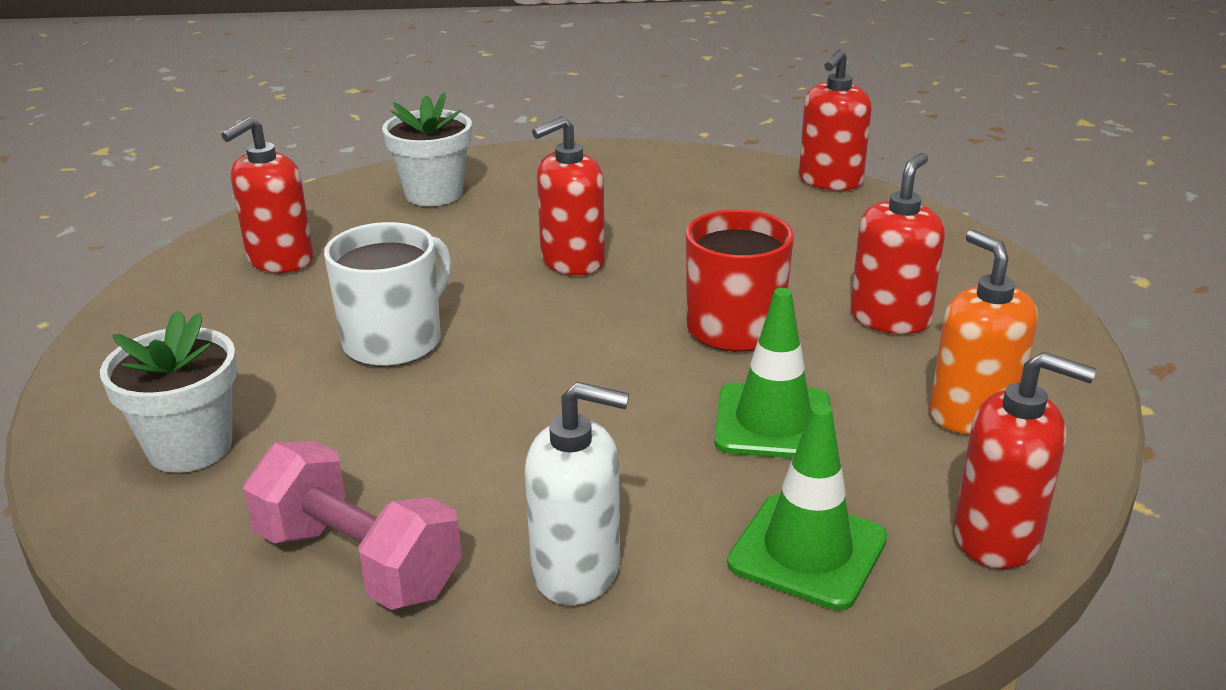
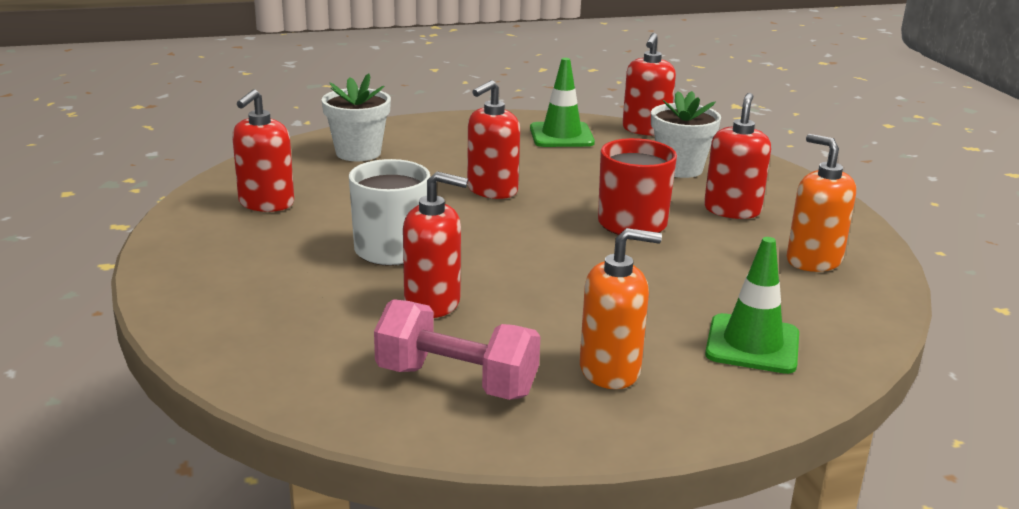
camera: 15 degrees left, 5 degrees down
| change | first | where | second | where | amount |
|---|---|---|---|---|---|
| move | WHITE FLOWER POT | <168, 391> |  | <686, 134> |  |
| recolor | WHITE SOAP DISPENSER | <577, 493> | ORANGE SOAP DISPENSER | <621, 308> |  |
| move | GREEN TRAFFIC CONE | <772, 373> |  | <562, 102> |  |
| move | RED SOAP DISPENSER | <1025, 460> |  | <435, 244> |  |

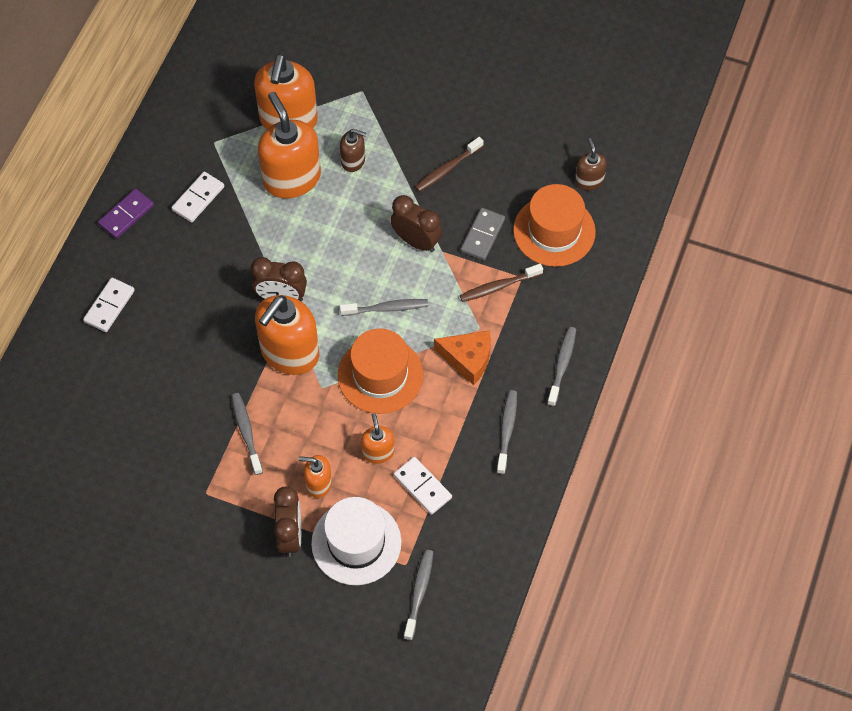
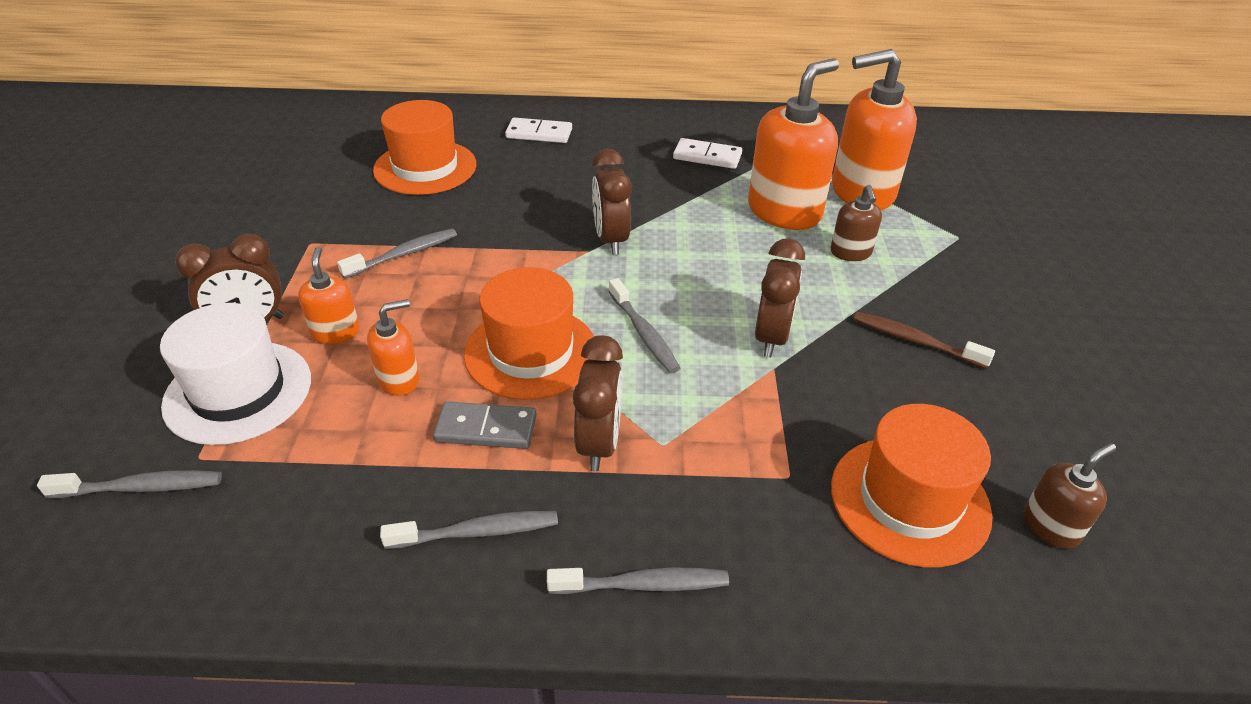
camera: 70 degrees right, 20 degrees down
| change | first | where | second | where | amount |
|---|---|---|---|---|---|
| delete | PURPLE DOMINO | <126, 214> |  |  |  |
| delete | ORANGE SOAP DISPENSER | <287, 335> |  |  |  |
| delete | WHITE DOMINO | <423, 486> |  |  |  |
| replace | ORANGE CHEESE | <462, 357> | BROWN CLOCK | <598, 403> |  |
| delete | BROWN TOOTHBRUSH | <501, 283> |  |  |  |
| move | GREY DOMINO | <483, 234> |  | <485, 425> |  |
| insert |  |  | ORANGE HAT | <424, 147> |  |

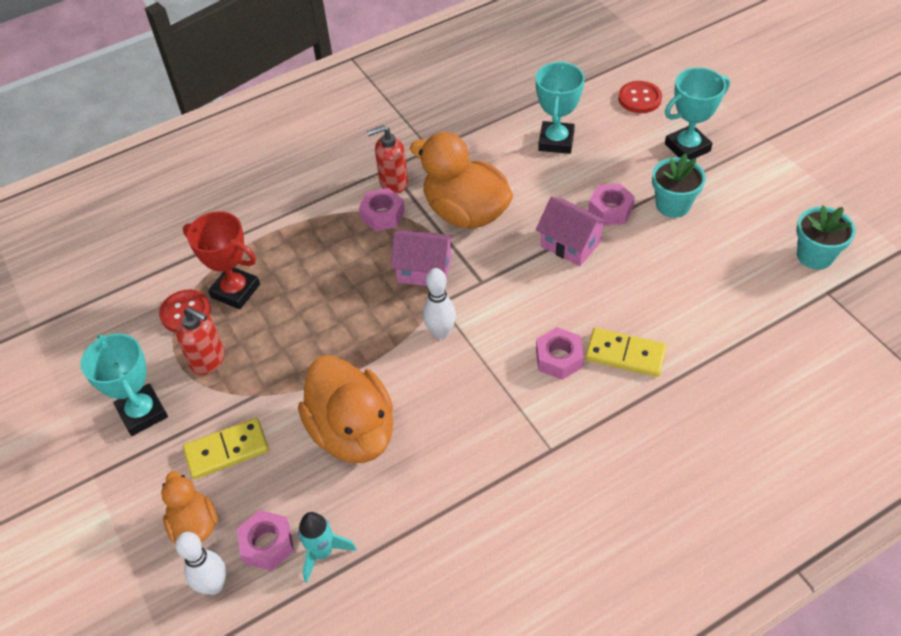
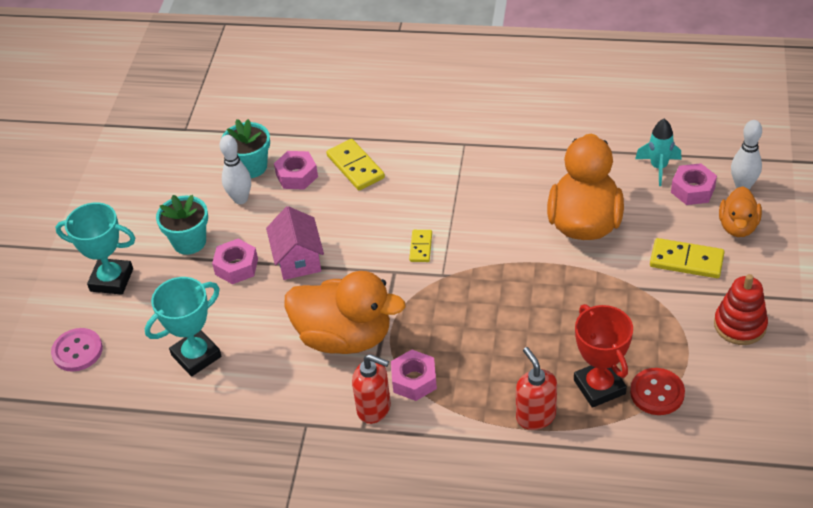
camera: 140 degrees left, 5 degrees down
| change | first | where | second | where | amount |
|---|---|---|---|---|---|
| replace | TURQUOISE TROPHY | <124, 385> | RED STACKING TOY | <741, 309> |  |
| move | RED SOAP DISPENSER | <200, 341> |  | <536, 388> |  |
| delete | PINK HOUSE | <422, 258> |  |  |  |
| rotate | ORANGE DUCK | <461, 180> |  | <344, 312> | 60 degrees counterclockwise |
| move | WHITE BOWLING PIN | <439, 303> |  | <235, 169> |  |
| move | PINK NUT | <560, 353> |  | <296, 170> |  |
| recolor | RED BUTTON | <640, 97> | PINK BUTTON | <77, 350> |  |
| move | TURQUOISE FLOWER POT | <826, 238> |  | <245, 148> |  |
| insert |  |  | YELLOW DOMINO | <420, 246> |  |

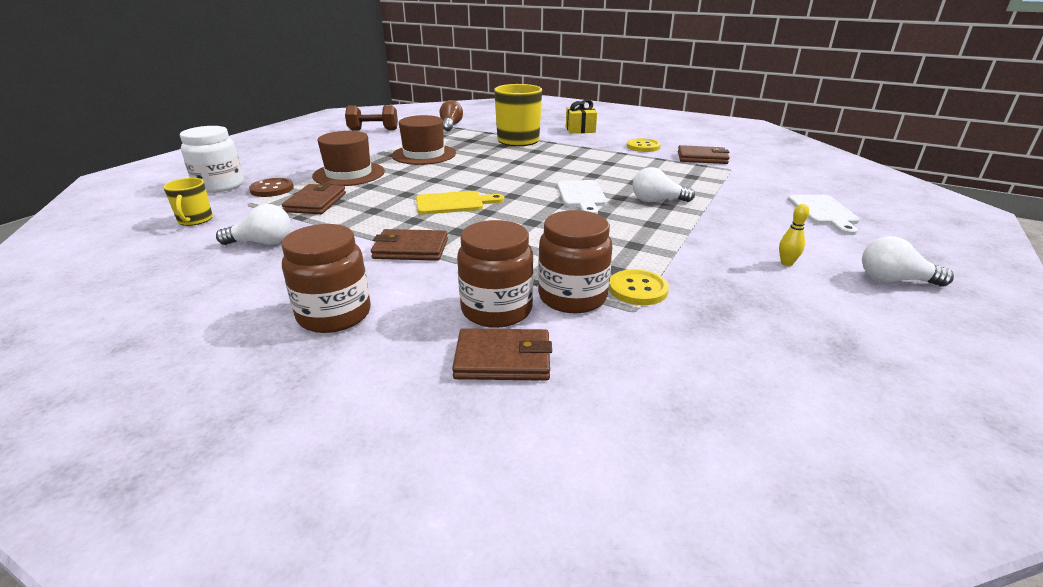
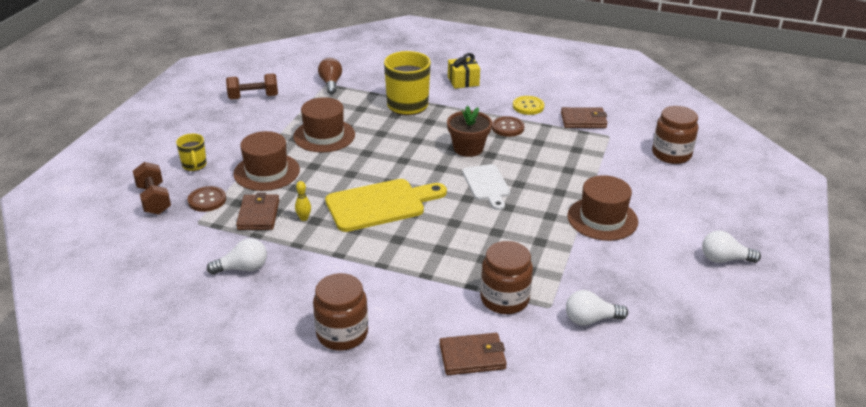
camera: 10 degrees left, 5 degrees up
| change | first | where | second | where | amount |
|---|---|---|---|---|---|
| move | YELLOW MUG | <188, 202> |  | <191, 152> |  |
| replace | WHITE JAR | <212, 159> | BROWN DUMBBELL | <152, 188> |  |
| delete | BROWN WALLET | <409, 245> |  |  |  |
| resize | YELLOW CUTTING BOARD | <460, 202> |  | <386, 205> | x1.59 |
| move | BROWN JAR | <495, 274> |  | <675, 135> |  |
| delete | YELLOW BUTTON | <639, 287> |  |  |  |
| move | WHITE LIGHT BULB | <664, 184> |  | <597, 308> |  |
| move | YELLOW BOWLING PIN | <794, 235> |  | <303, 201> |  |
| delete | WHITE CUTTING BOARD | <824, 215> |  |  |  |
| insert |  |  | BROWN FLOWER POT | <469, 131> |  |
| insert |  |  | BROWN BUTTON | <508, 126> |  |
| insert |  |  | BROWN HAT | <602, 208> |  |

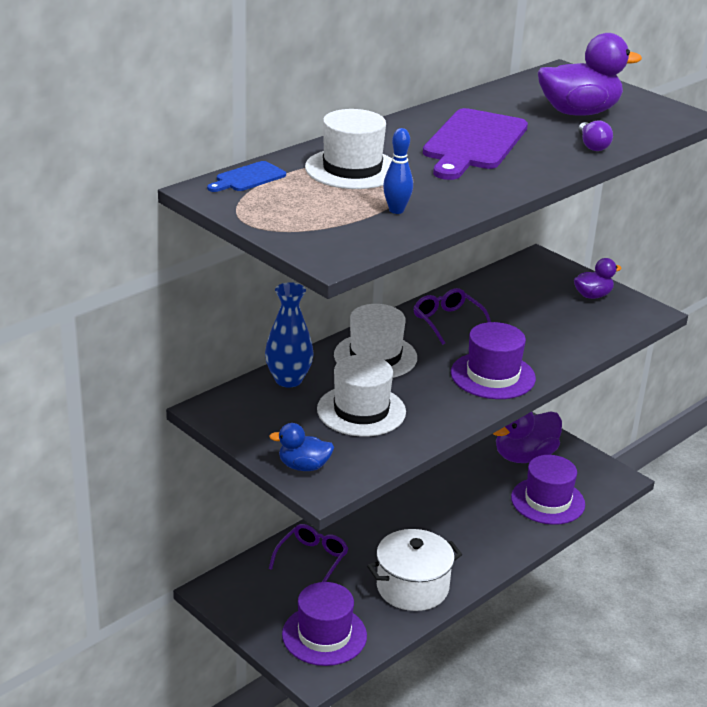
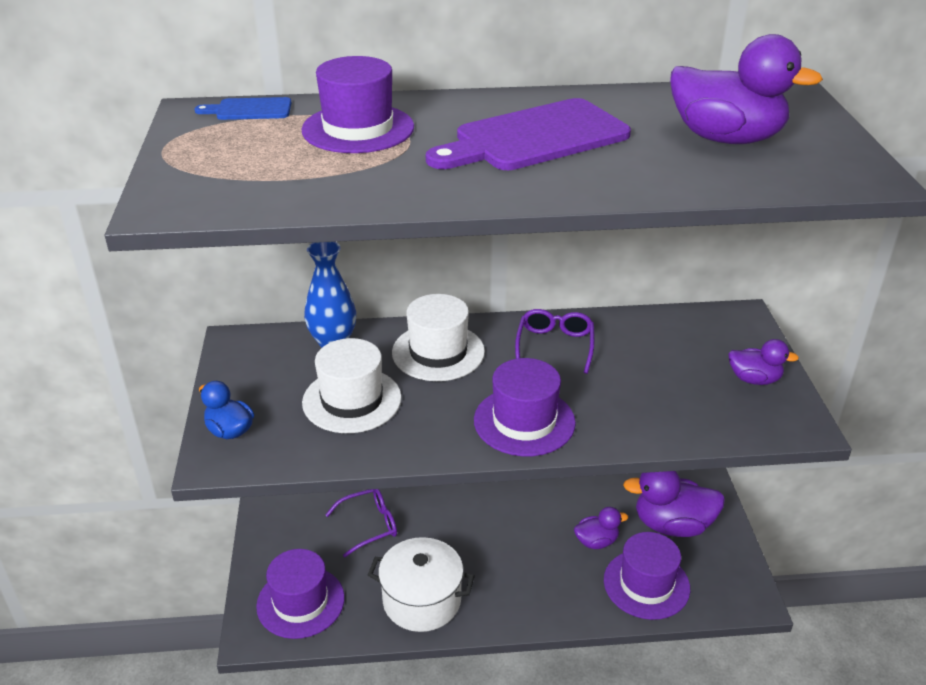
camera: 40 degrees right, 5 degrees up
| change | first | where | second | where | amount |
|---|---|---|---|---|---|
| recolor | WHITE HAT | <348, 149> | PURPLE HAT | <358, 104> |  |
| delete | BLUE BOWLING PIN | <398, 171> |  |  |  |
| delete | PURPLE LIGHT BULB | <595, 135> |  |  |  |
| insert |  |  | PURPLE DUCK | <601, 528> |  |

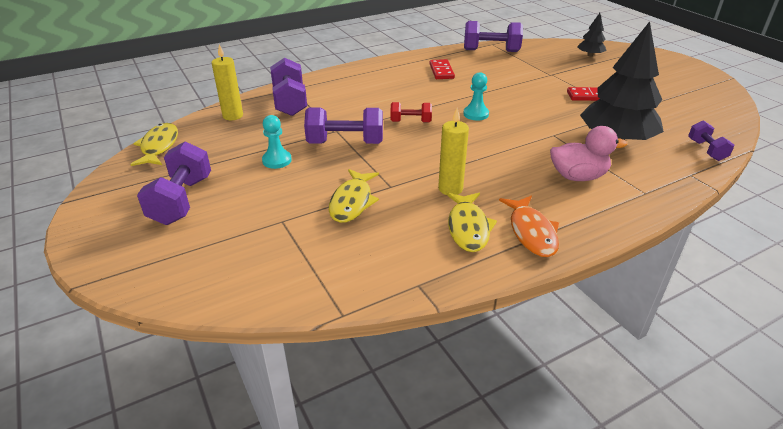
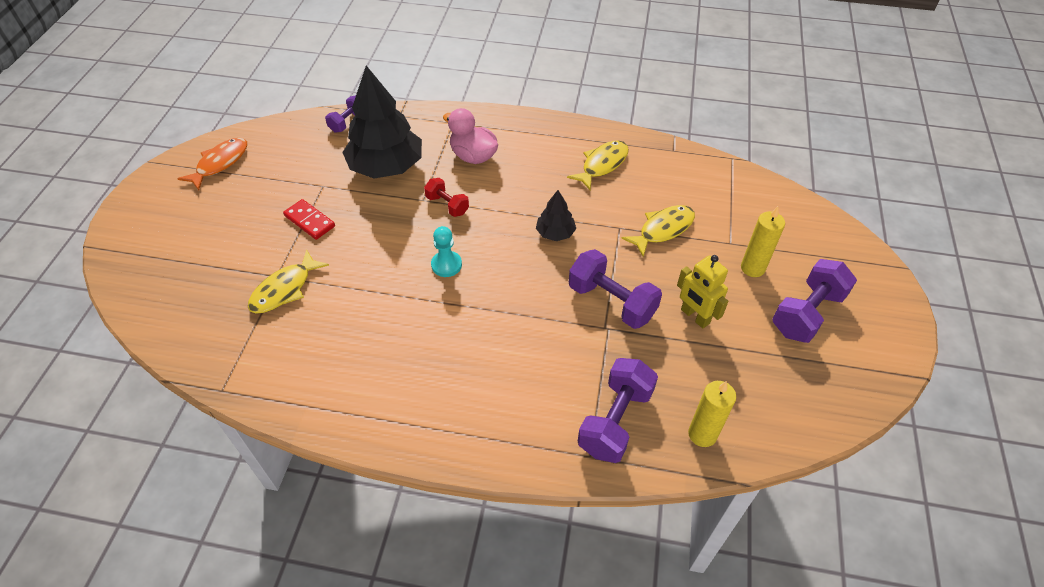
camera: 140 degrees left, 15 degrees up
| change | first | where | second | where | amount |
|---|---|---|---|---|---|
| move | YELLOW FISH | <154, 144> |  | <288, 281> |  |
| replace | TURQUOISE PAWN | <277, 142> | YELLOW ROBOT | <702, 291> |  |
| move | RED DUMBBELL | <411, 112> |  | <446, 197> |  |
| delete | RED DOMINO | <442, 69> |  |  |  |
| move | YELLOW CANDLE | <453, 152> |  | <763, 241> |  |
| delete | PURPLE DUMBBELL | <493, 36> |  |  |  |
| move | ORANGE FISH | <529, 226> |  | <212, 164> |  |
| move | BLACK TREE | <592, 35> |  | <556, 215> |  |

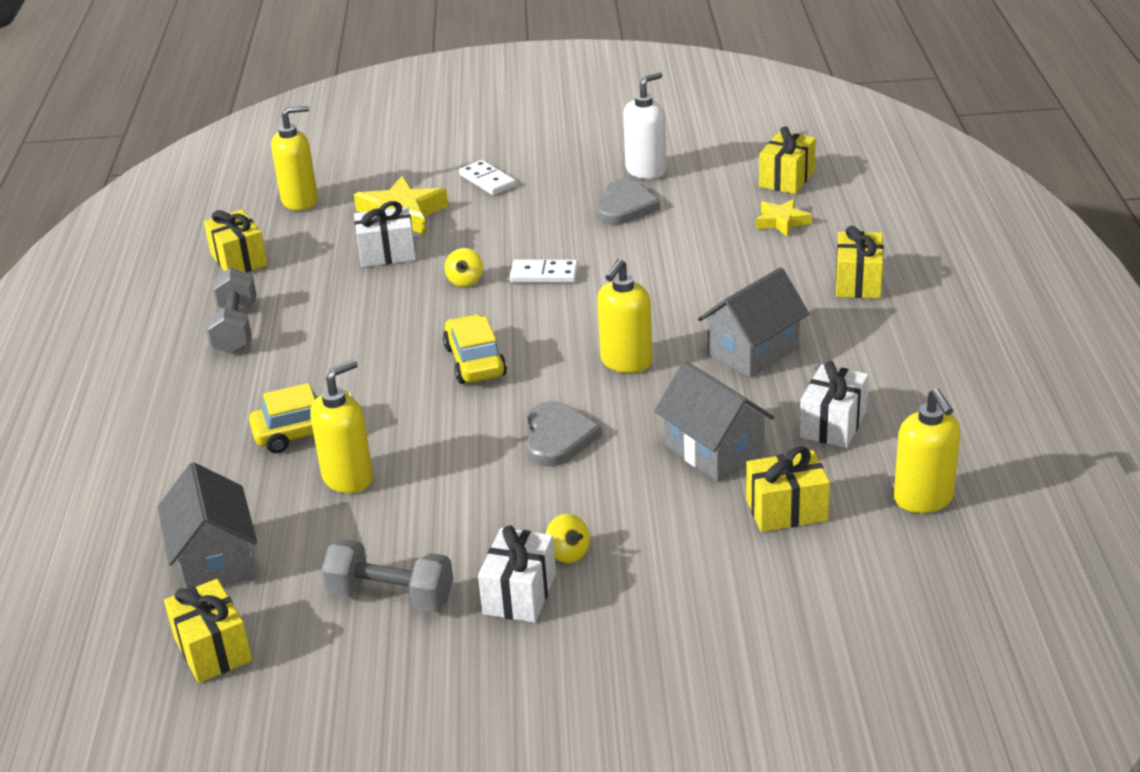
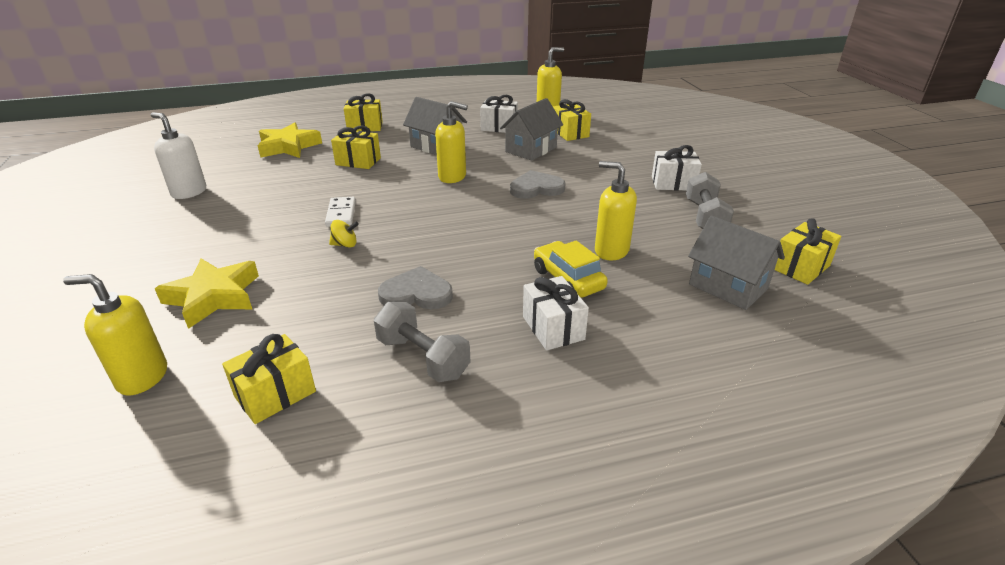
camera: 105 degrees left, 0 degrees up
| change | first | where | second | where | amount |
|---|---|---|---|---|---|
| rotate | GREY HOUSE | <207, 525> |  | <736, 263> | 75 degrees clockwise |
| rotate | GREY DUMBBELL | <231, 311> |  | <422, 342> | 60 degrees clockwise |
| rotate | YELLOW SOAP DISPENSER | <294, 157> |  | <115, 334> | 45 degrees counterclockwise |
| move | WHITE GIFT | <385, 234> |  | <556, 313> |  |
| delete | YELLOW CAR | <475, 349> |  |  |  |
| delete | WHITE DOMINO | <487, 177> |  |  |  |
| delete | YELLOW SPINNING TOP | <568, 538> |  |  |  |
| move | GREY HEART | <628, 202> |  | <415, 287> |  |
| resize | YELLOW STAR | <784, 217> |  | <290, 140> | x1.73 |
| move | YELLOW GIFT | <787, 160> |  | <356, 147> |  |

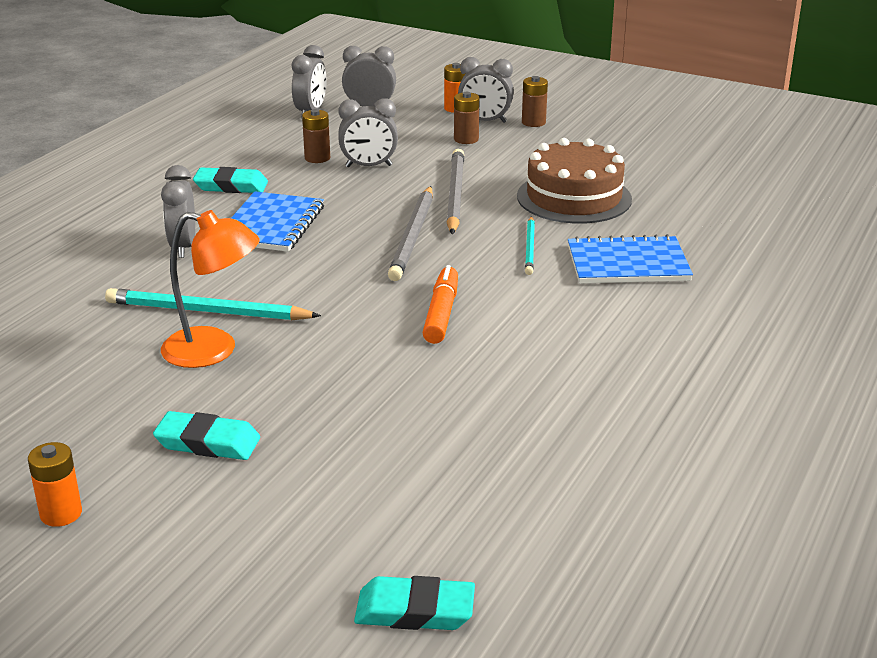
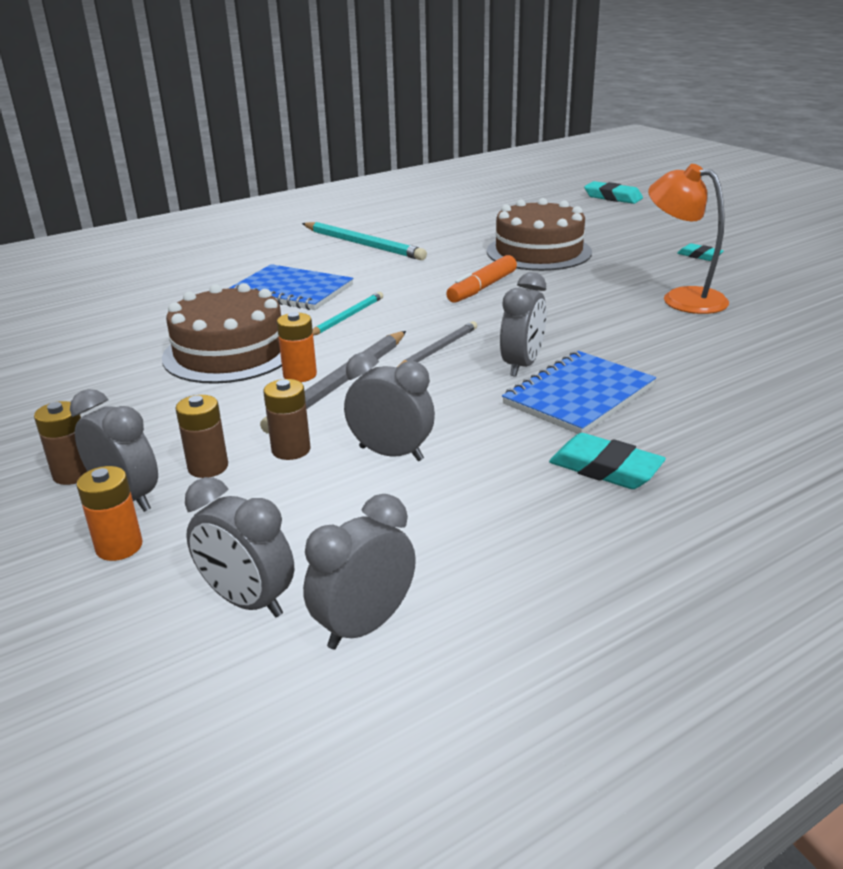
camera: 150 degrees left, 0 degrees up
| change | first | where | second | where | amount |
|---|---|---|---|---|---|
| move | ORANGE BATTERY | <55, 484> |  | <297, 347> |  |
| move | TURQUOISE PENCIL | <213, 304> |  | <364, 241> |  |
| resize | TURQUOISE ERASER | <206, 435> |  | <700, 252> | x0.63 |
| move | GREY CLOCK | <178, 211> |  | <523, 324> |  |
| move | BROWN BATTERY | <316, 136> |  | <287, 419> |  |
| resize | GREY PENCIL | <410, 233> |  | <437, 343> | x0.59 |
| insert |  |  | BROWN CAKE | <539, 234> |  |

